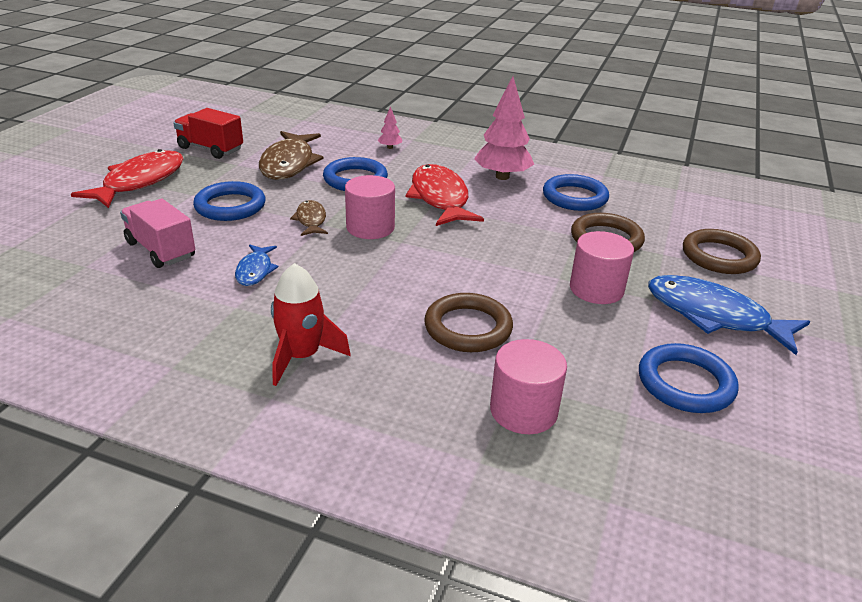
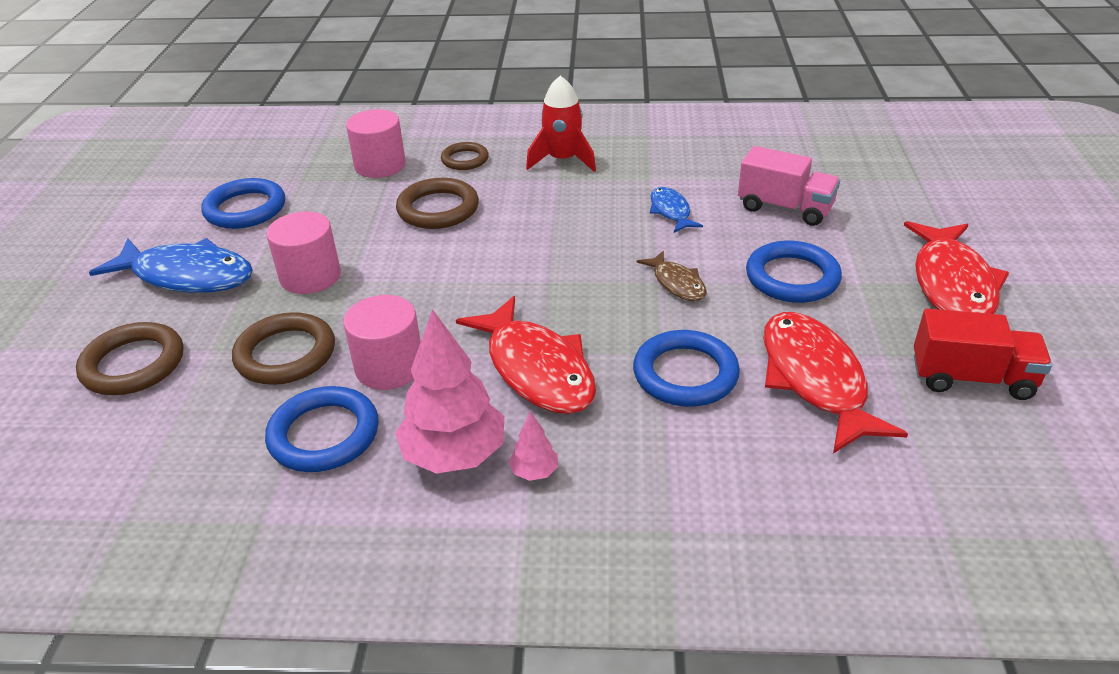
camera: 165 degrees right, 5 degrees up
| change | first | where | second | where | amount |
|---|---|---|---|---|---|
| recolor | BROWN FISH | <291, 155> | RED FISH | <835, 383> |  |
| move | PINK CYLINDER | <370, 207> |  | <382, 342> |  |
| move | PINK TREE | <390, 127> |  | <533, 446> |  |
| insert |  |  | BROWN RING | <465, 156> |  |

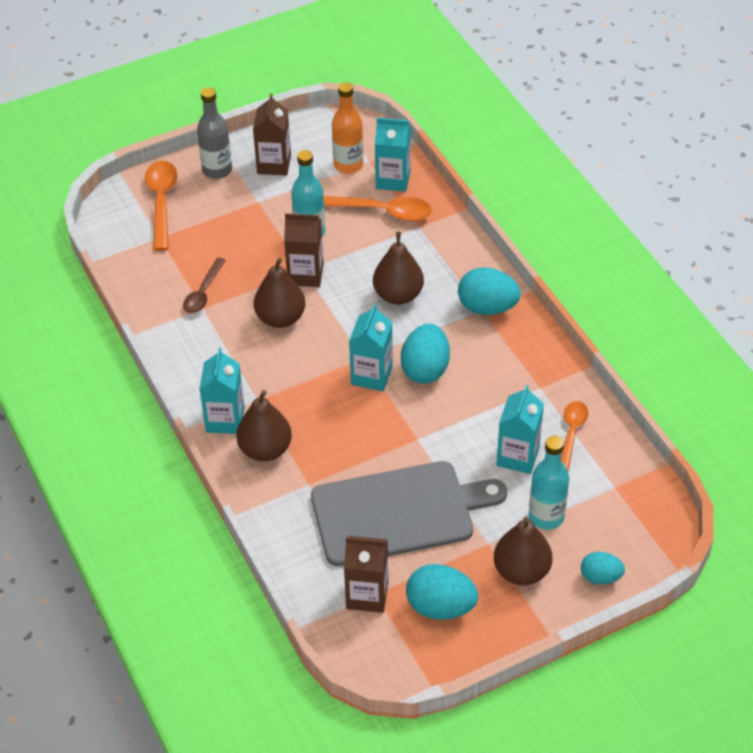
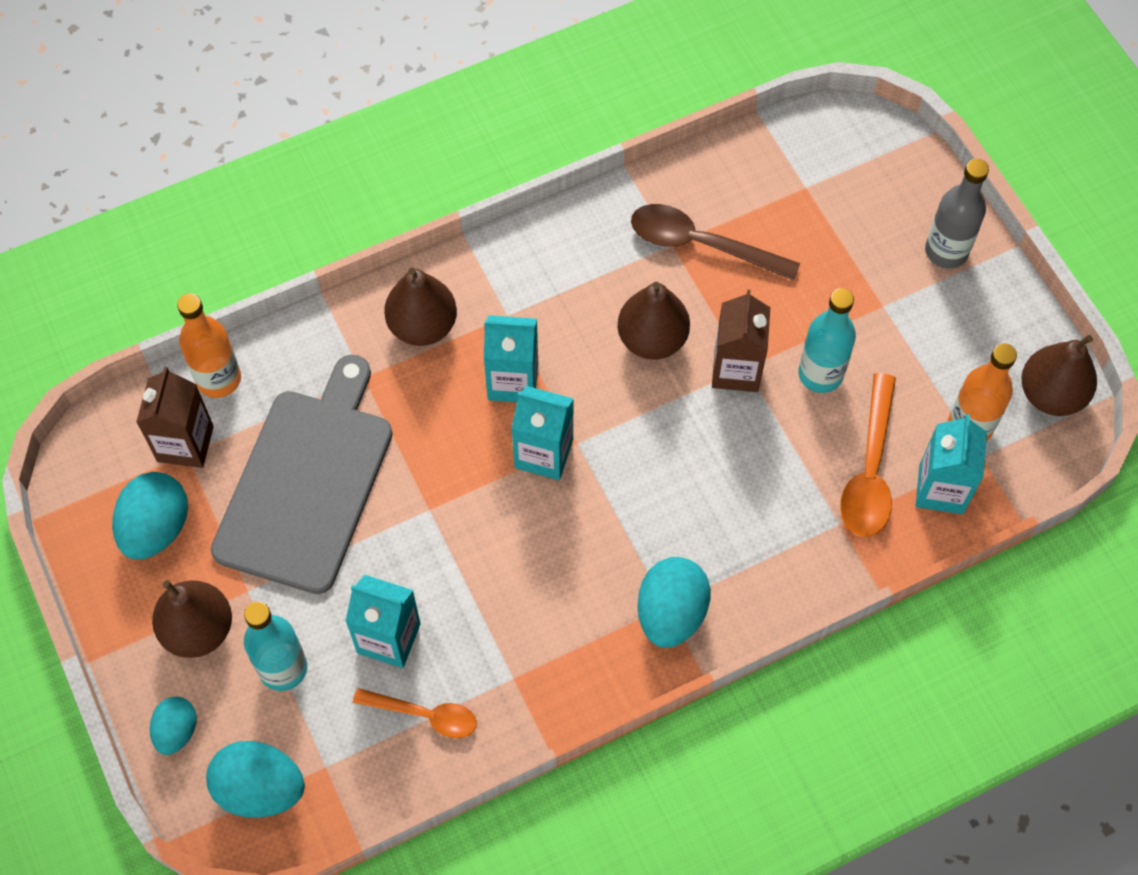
camera: 90 degrees right, 15 degrees up
| change | first | where | second | where | amount |
|---|---|---|---|---|---|
| delete | ORANGE SPOON | <161, 206> |  |  |  |
| resize | BROWN SPOON | <204, 285> |  | <715, 242> | x1.54 |
| move | TURQUOISE CARTON | <222, 391> |  | <511, 358> |  |
| delete | BROWN CARTON | <272, 135> |  |  |  |
| rotate | GREY CUTTING BOARD | <409, 513> |  | <302, 474> | 150 degrees counterclockwise |
| move | BROWN PEAR | <398, 268> |  | <1059, 375> |  |
| move | TURQUOISE EGG | <425, 354> |  | <255, 779> |  |
| insert |  |  | ORANGE BOTTLE | <209, 345> |  |

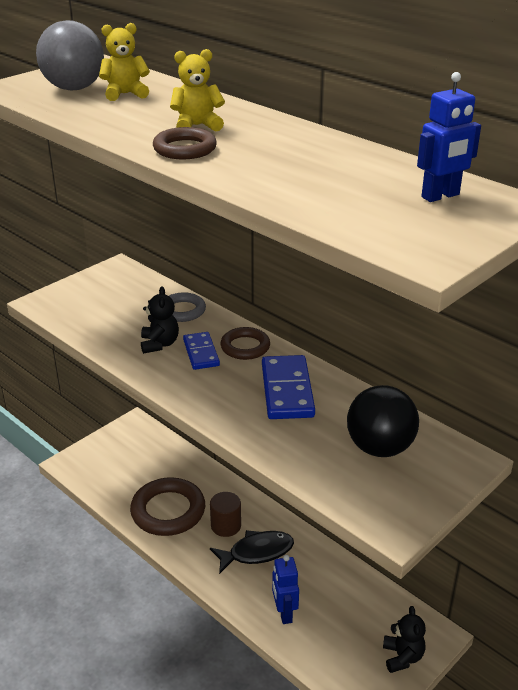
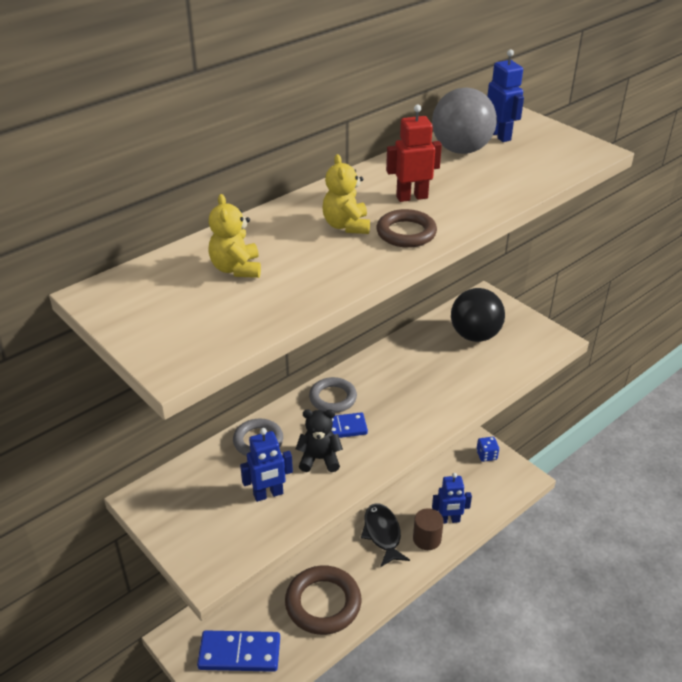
camera: 85 degrees left, 5 degrees up
| change | first | where | second | where | amount |
|---|---|---|---|---|---|
| move | GREY BALL | <70, 55> |  | <464, 121> |  |
| move | BROWN CYLINDER | <225, 514> |  | <428, 529> |  |
| recolor | BROWN RING | <245, 343> | GREY RING | <333, 395> |  |
| move | BLUE DOMINO | <288, 387> |  | <238, 651> |  |
| replace | BLACK TEDDY BEAR | <404, 639> | BLUE DICE | <487, 449> |  |
| insert |  |  | BLUE ROBOT | <266, 465> |  |
| insert |  |  | RED ROBOT | <414, 153> |  |

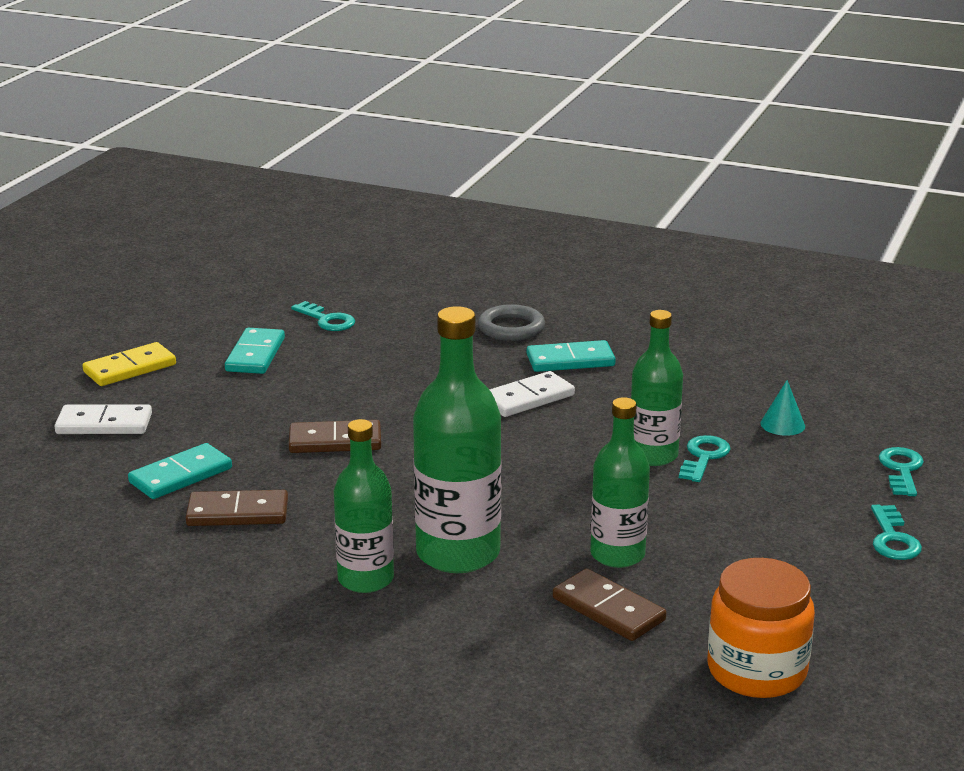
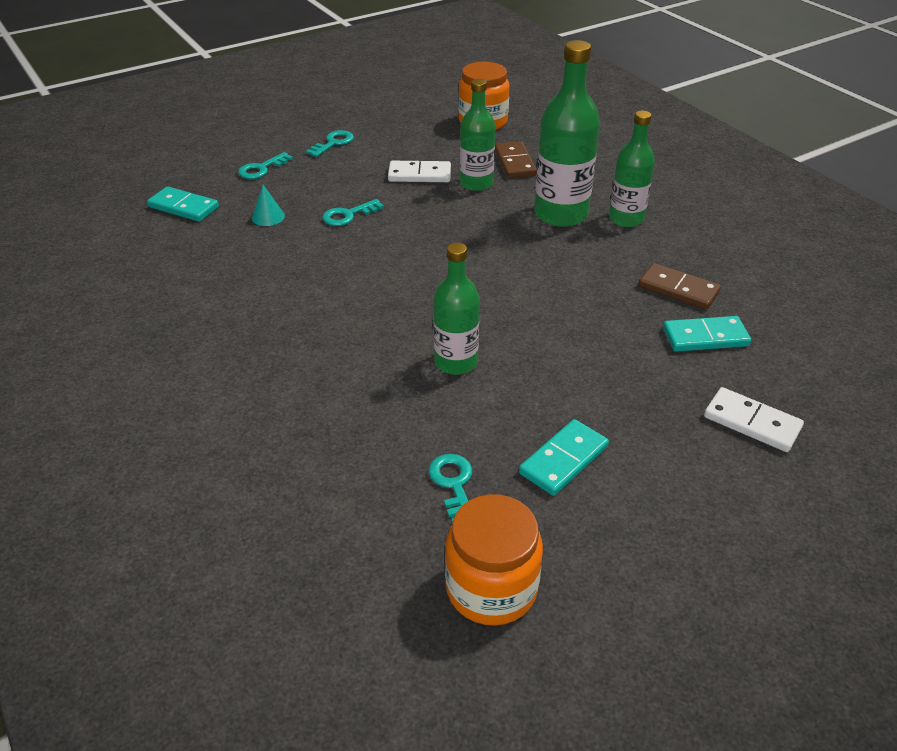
camera: 145 degrees left, 15 degrees up
| change | first | where | second | where | amount |
|---|---|---|---|---|---|
| delete | YELLOW DOMINO | <129, 364> |  |  |  |
| delete | BROWN DOMINO | <335, 436> |  |  |  |
| delete | GREY RING | <511, 322> |  |  |  |
| move | WHITE DOMINO | <532, 394> |  | <419, 171> |  |
| move | TURQUOISE DOMINO | <571, 356> |  | <183, 204> |  |
| move | GREEN BOTTLE | <657, 388> |  | <456, 309> |  |
| insert |  |  | ORANGE JAR | <494, 560> |  |

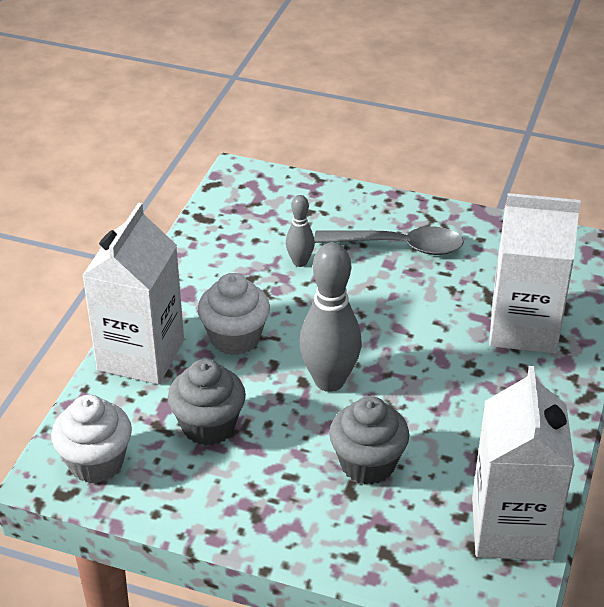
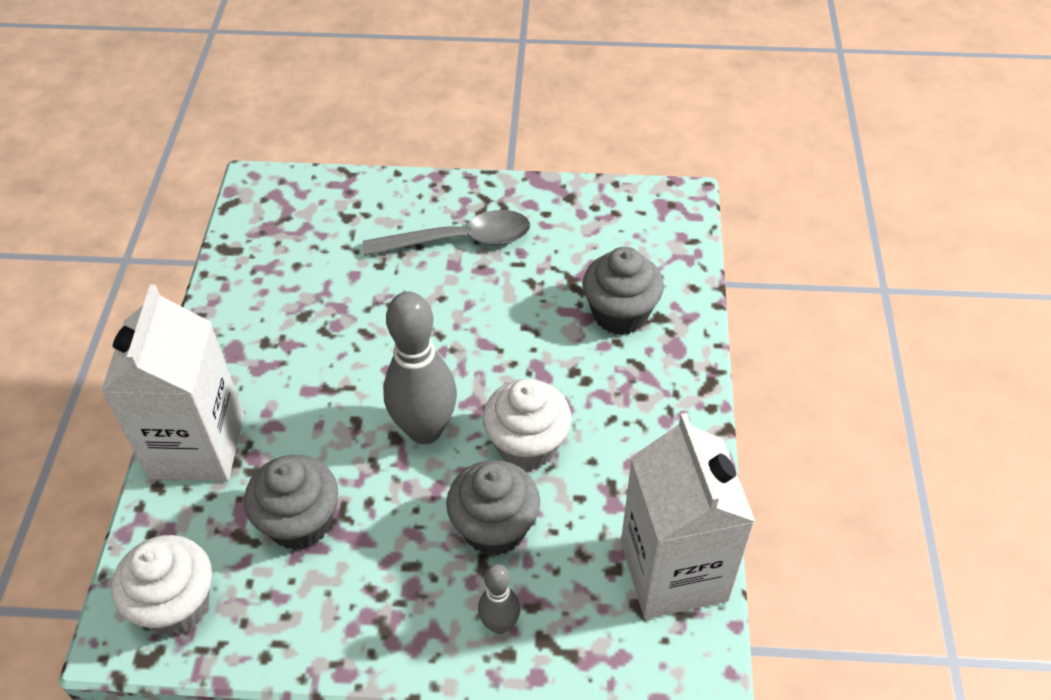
camera: 15 degrees left, 10 degrees up
| change | first | where | second | where | amount |
|---|---|---|---|---|---|
| move | WHITE CUPCAKE | <234, 314> |  | <527, 424> |  |
| move | GREY BOWLING PIN | <300, 231> |  | <499, 599> |  |
| replace | WHITE CARTON | <535, 273> | GREY CUPCAKE | <623, 291> |  |

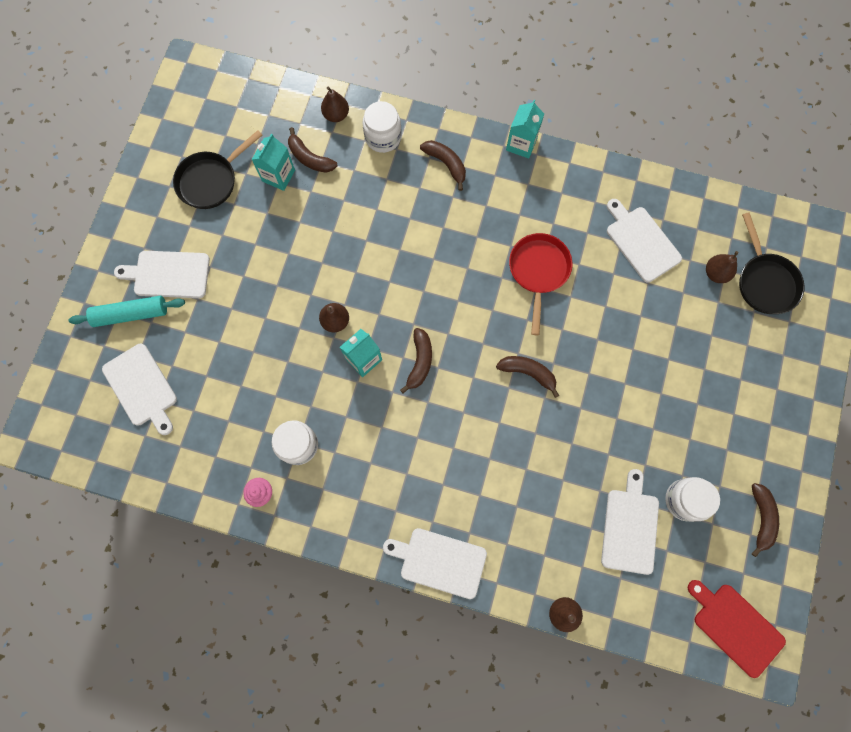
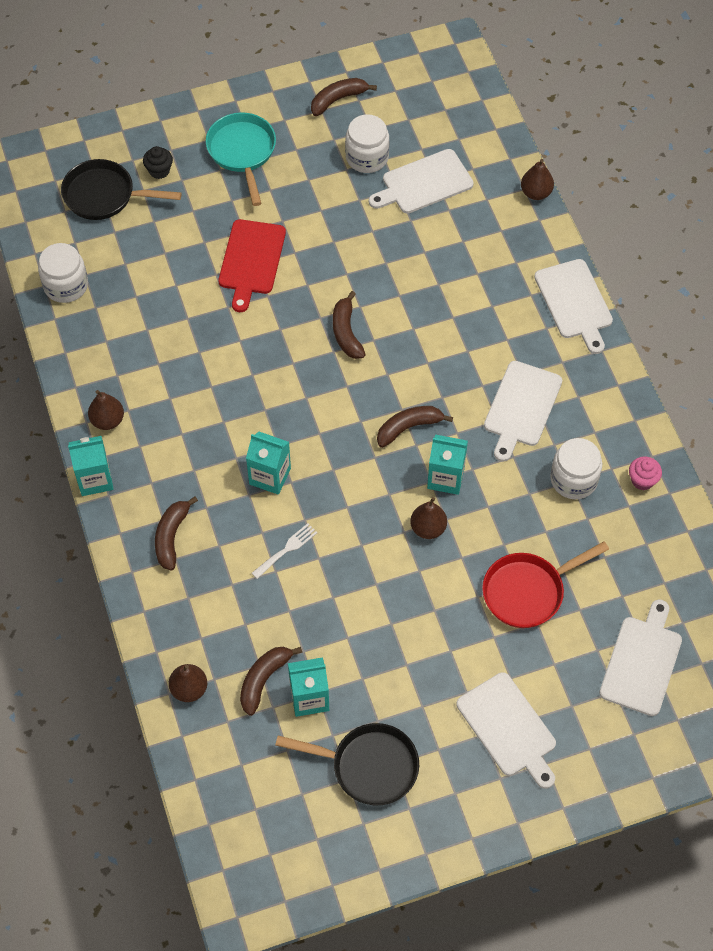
camera: 125 degrees left, 15 degrees down
| change | first | where | second | where | amount |
|---|---|---|---|---|---|
| delete | TURQUOISE ROLLING PIN | <127, 311> |  |  |  |
| rotate | BROWN BANANA | <313, 150> |  | <271, 681> | 150 degrees counterclockwise |
| move | WHITE JAR | <381, 127> |  | <63, 273> |  |
| move | RED PAN | <540, 284> |  | <545, 584> |  |
| move | WHITE CUTTING BOARD | <644, 241> |  | <523, 411> |  |
| move | RED CUTTING BOARD | <737, 629> |  | <252, 265> |  |
| move | BROWN PEAR | <722, 267> |  | <106, 410> |  |
| rotate | BLACK PAN | <772, 263> |  | <121, 189> | 120 degrees counterclockwise |
| insert |  |  | BLACK CUPCAKE | <158, 162> |  |
| insert |  |  | TURQUOISE PAN | <241, 159> |  |
| insert |  |  | TURQUOISE CARTON | <268, 463> |  |
| insert |  |  | WHITE FORK | <285, 551> |  |

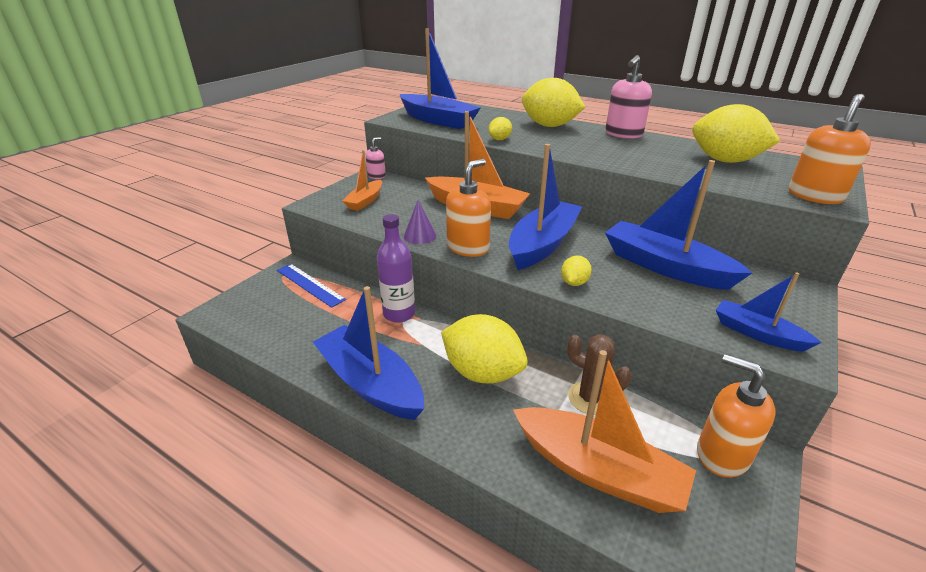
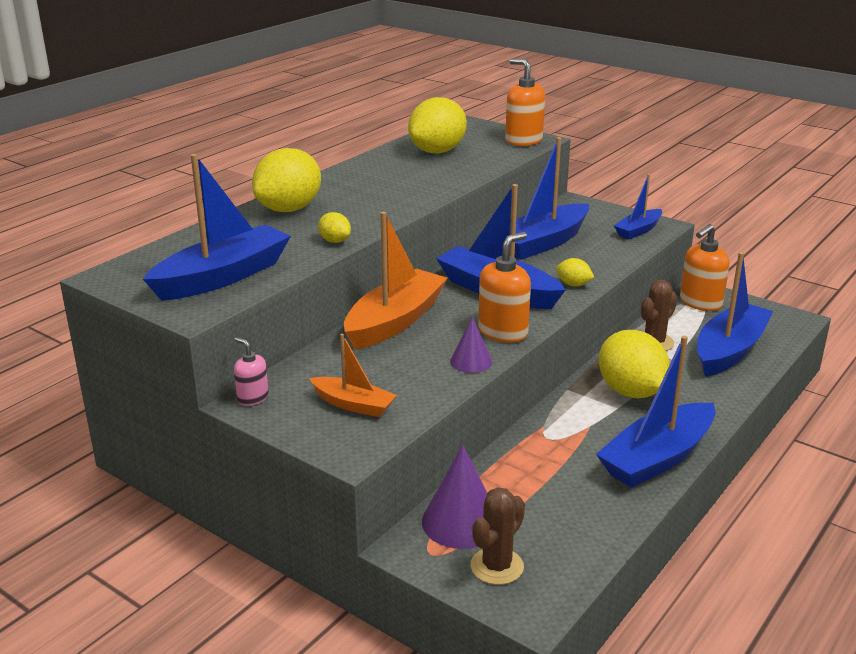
camera: 85 degrees left, 5 degrees down
| change | first | where | second | where | amount |
|---|---|---|---|---|---|
| replace | BLUE RULER | <311, 286> | PURPLE CONE | <454, 497> |  |
| delete | PURPLE BOTTLE | <396, 268> |  |  |  |
| rotate | YELLOW LEMON | <484, 348> |  | <634, 364> | 60 degrees counterclockwise |
| rotate | ORANGE SOAP DISPENSER | <468, 208> |  | <504, 287> | 90 degrees clockwise |
| recolor | ORANGE BOAT | <604, 431> | BLUE BOAT | <735, 314> |  |
| delete | PINK SOAP DISPENSER | <628, 97> |  |  |  |
| insert |  |  | BROWN CACTUS | <497, 536> |  |

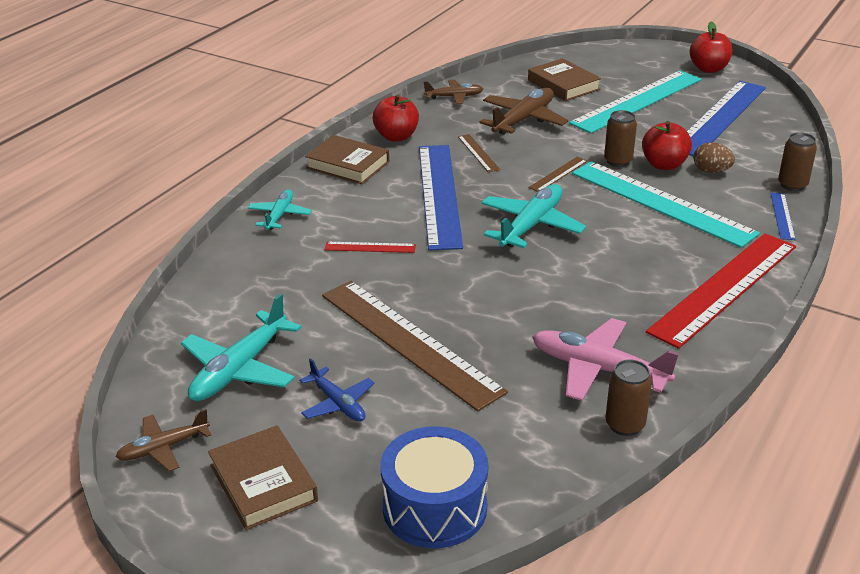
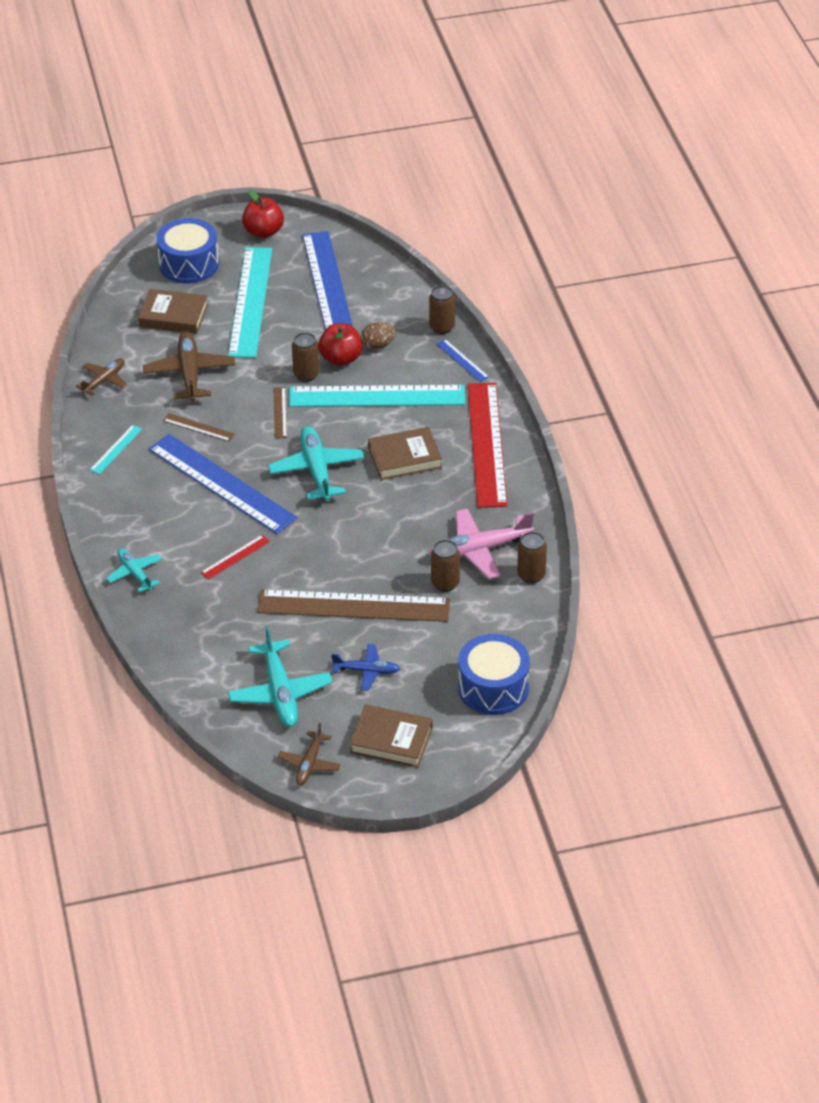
camera: 45 degrees left, 10 degrees up
| change | first | where | second | where | amount |
|---|---|---|---|---|---|
| move | BROWN BOOK | <347, 159> |  | <405, 453> |  |
| replace | RED APPLE | <395, 117> | TURQUOISE RULER | <116, 449> |  |
| insert |  |  | BLUE DRUM | <188, 251> |  |
| insert |  |  | BROWN CAN | <445, 566> |  |

